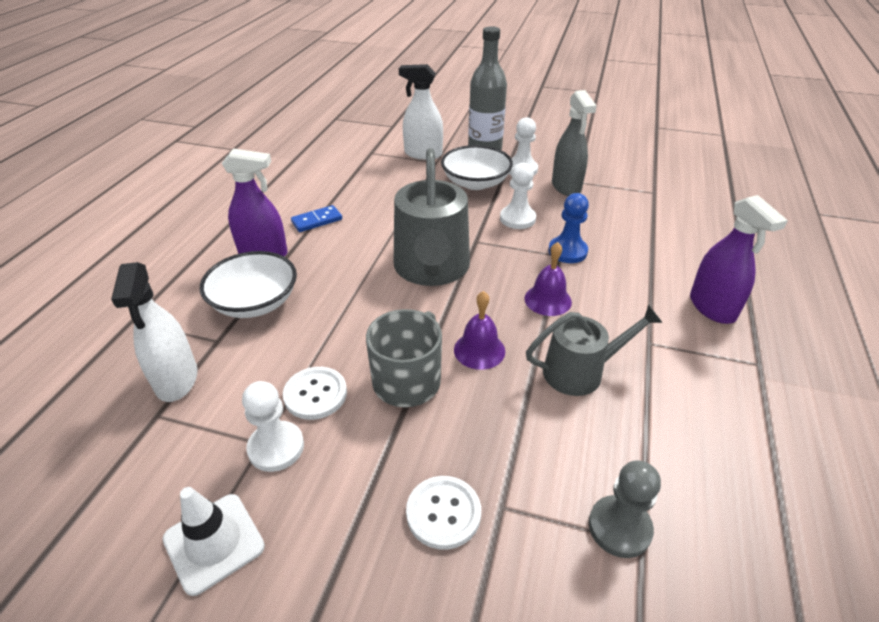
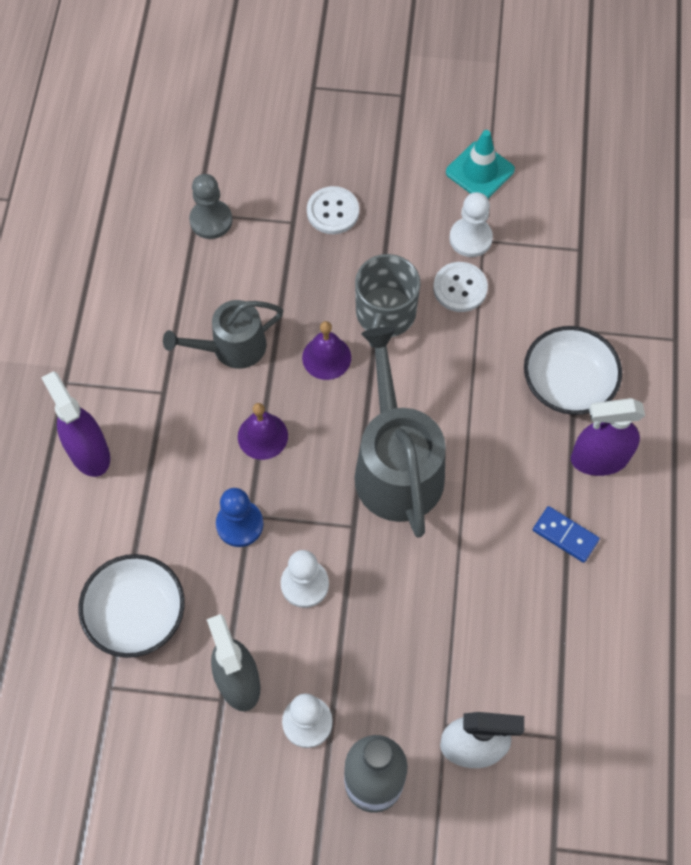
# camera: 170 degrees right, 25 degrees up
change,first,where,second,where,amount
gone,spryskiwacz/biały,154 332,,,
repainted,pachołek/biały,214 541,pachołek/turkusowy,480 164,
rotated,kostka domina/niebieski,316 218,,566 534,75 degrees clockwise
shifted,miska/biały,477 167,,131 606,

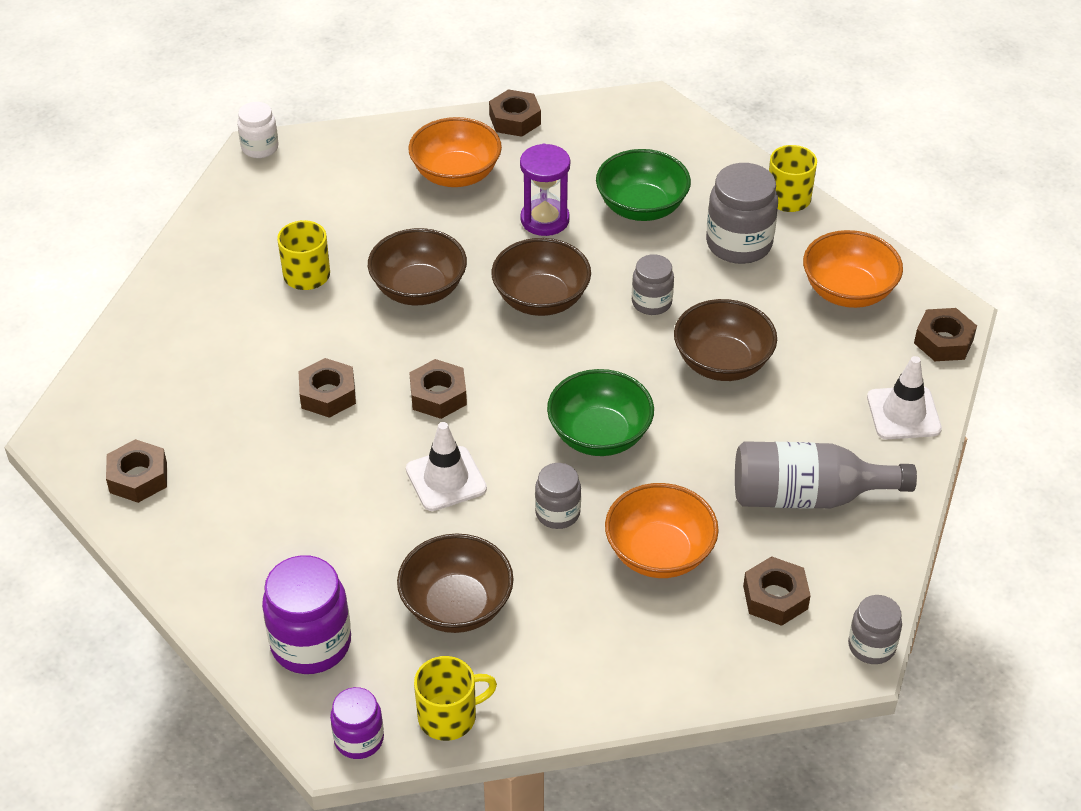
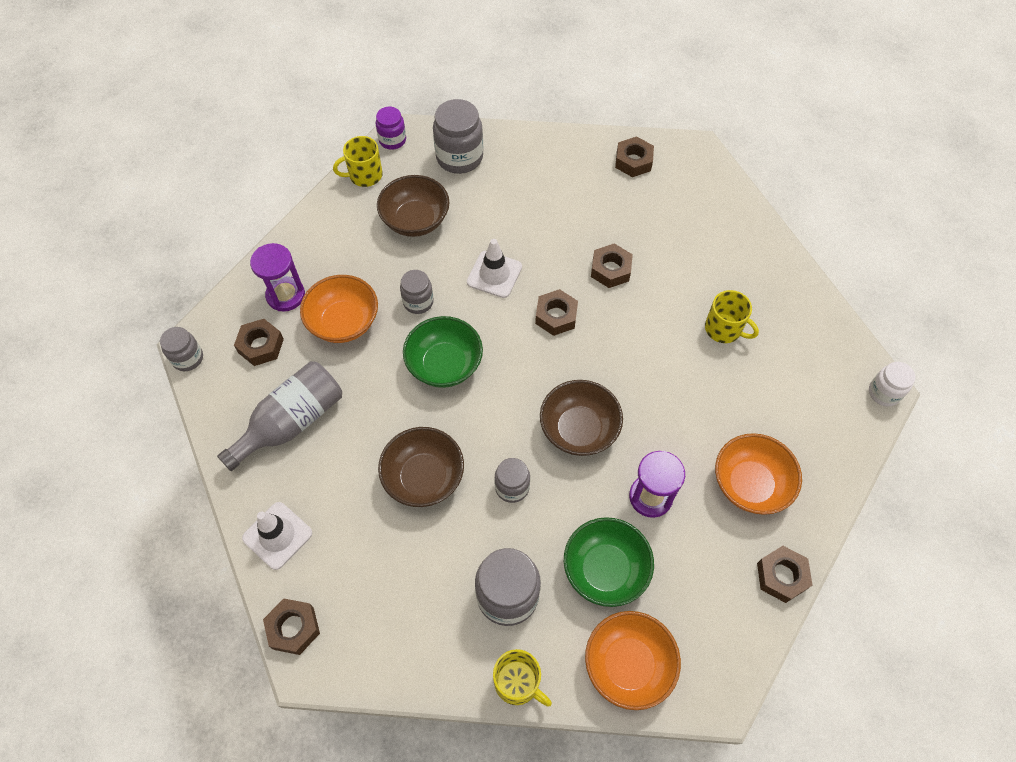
# camera: 135 degrees right, 15 degrees up
change,first,where,second,where,amount
repainted,słoik/fioletowy,306 614,słoik/szary,458 136,
gone,miska/brązowy,417 266,,,
rotated,kubek/żółty,455 698,,358 161,45 degrees clockwise
shifted,miska/pomarańczowy,853 269,,633 660,
new,,,klepsydra/fioletowy,277 277,

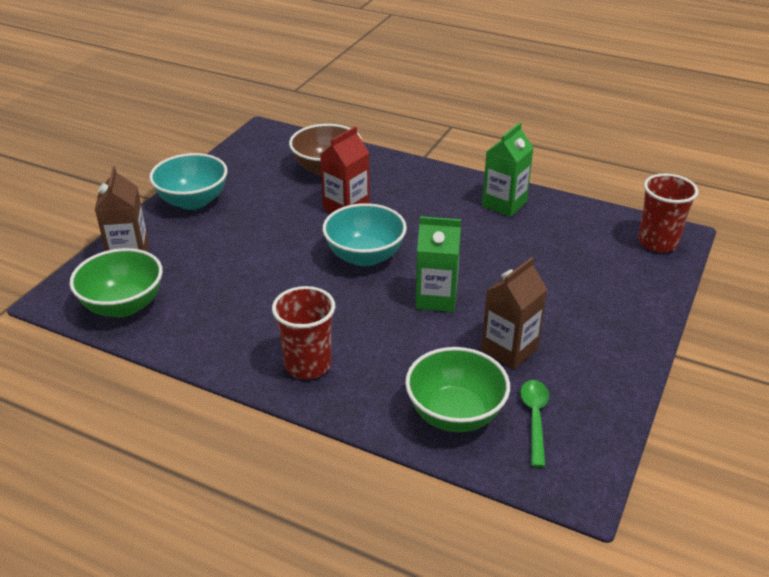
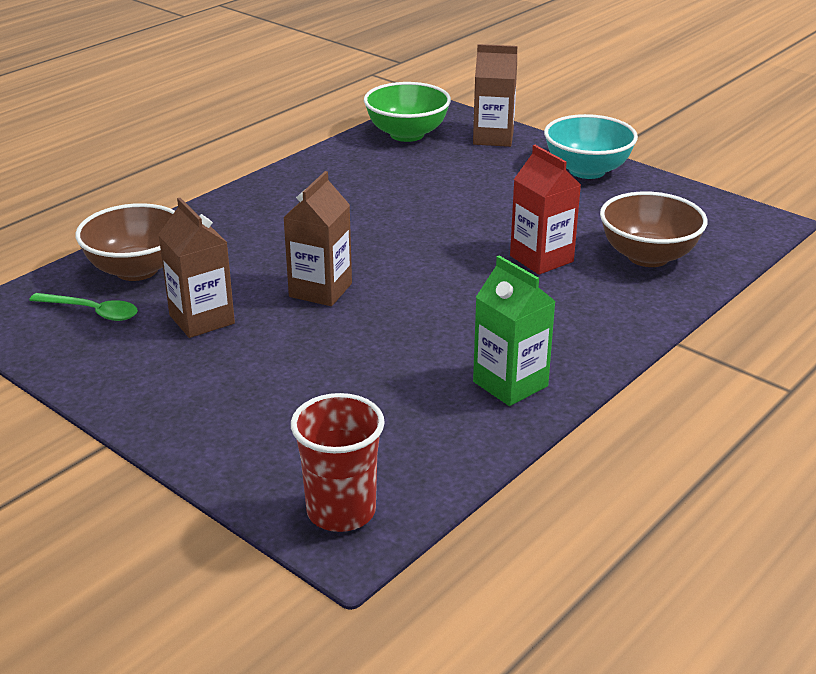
# camera: 105 degrees right, 5 degrees down
change,first,where,second,where,amount
gone,szklanka/czerwony,303 332,,,
gone,miska/turkusowy,365 235,,,
repainted,miska/zielony,457 389,miska/brązowy,125 242,
repainted,karton mleka/zielony,438 264,karton mleka/brązowy,317 238,

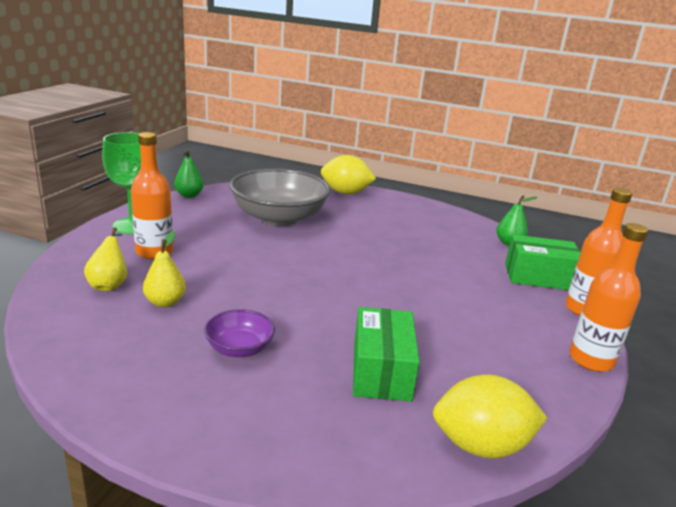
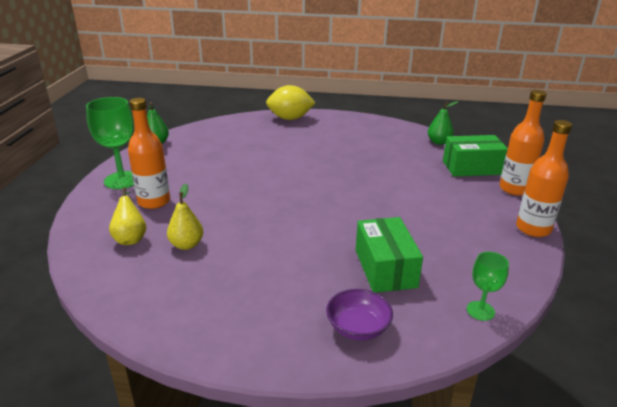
# camera: 10 degrees left, 5 degrees up
change,first,where,second,where,amount
shifted,miska/fioletowy,239 333,,359 315,
gone,miska/szary,280 197,,,
swapped,cytryna/żółty,490 417,kielich/zielony,488 286,

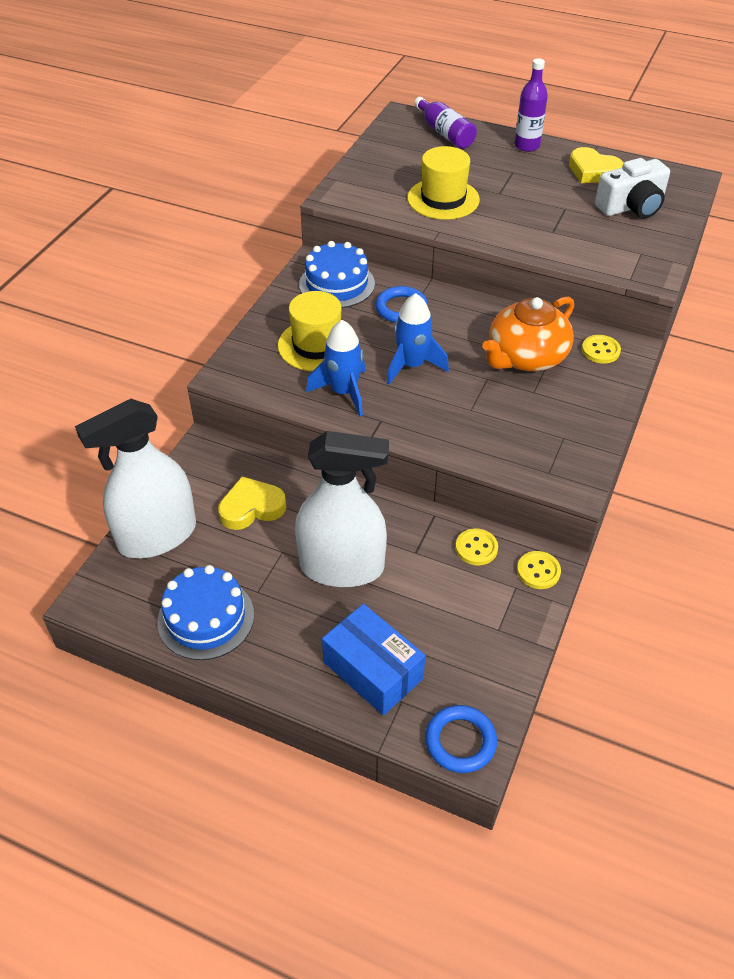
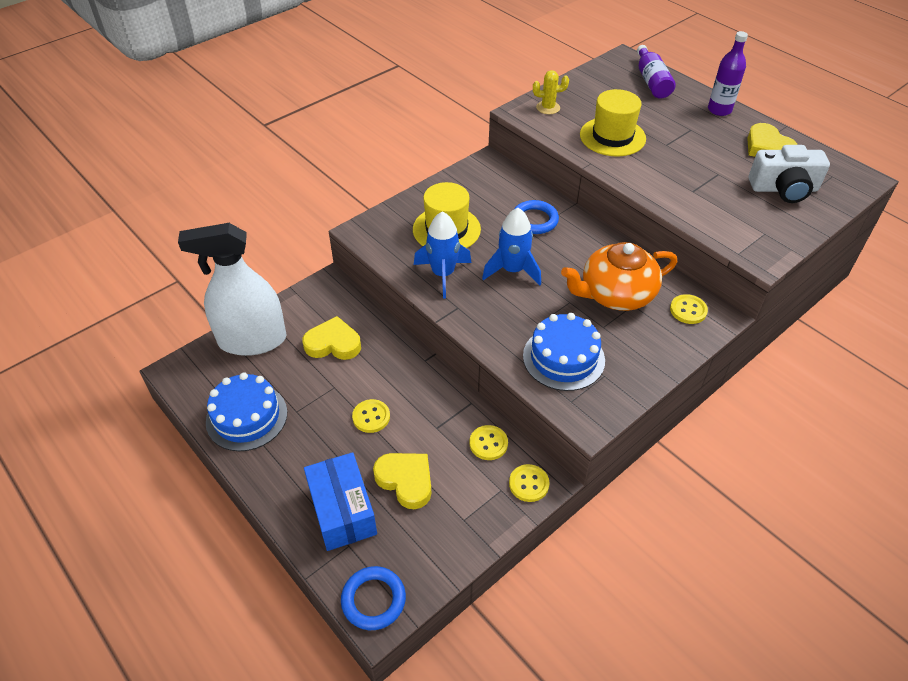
# camera: 25 degrees right, 0 degrees up
change,first,where,second,where,amount
swapped,spryskiwacz/biały,342 509,guzik/żółty,371 416,
shifted,tort/niebieski,337 274,,564 352,
new,,,serce/żółty,402 481,
new,,,kaktus/żółty,551 92,

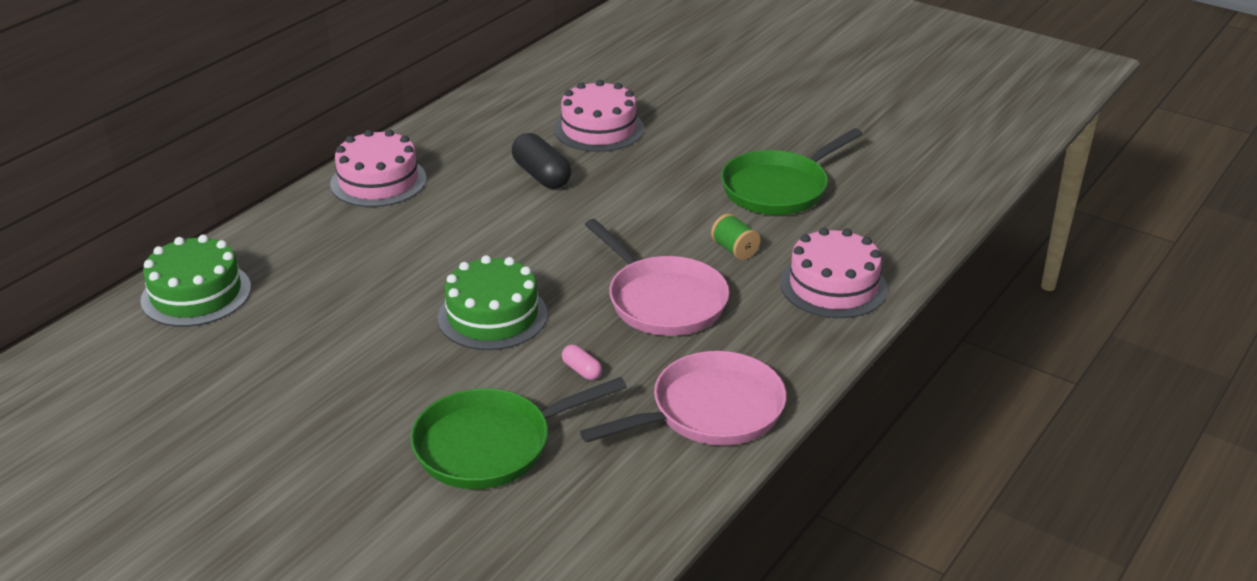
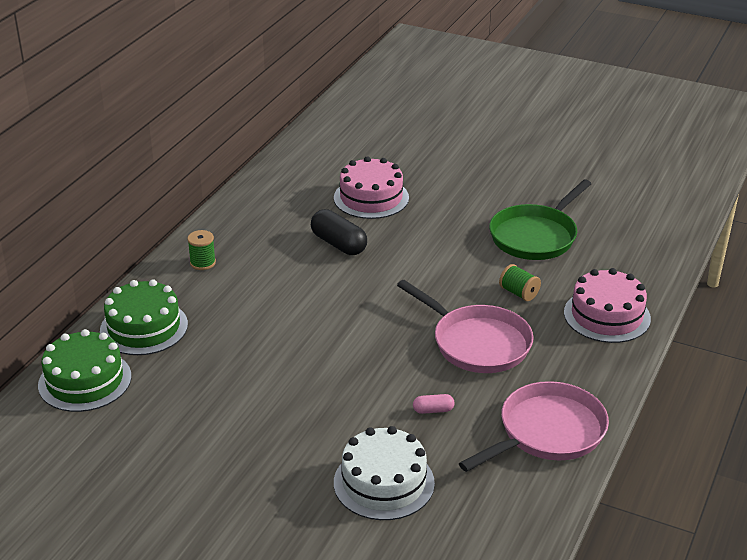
# camera: 10 degrees left, 0 degrees up
change,first,where,second,where,amount
swapped,tort/różowy,378 168,szpulka/zielony,201 250,
swapped,patelnia/zielony,518 433,tort/biały,384 473,
shifted,tort/zielony,493 302,,144 317,
rotated,kapsułka/różowy,582 362,,434 404,45 degrees counterclockwise

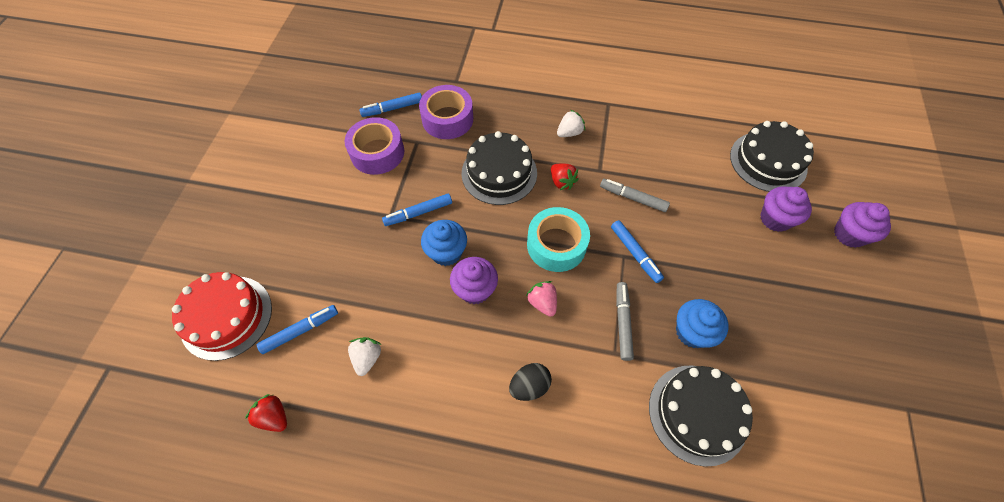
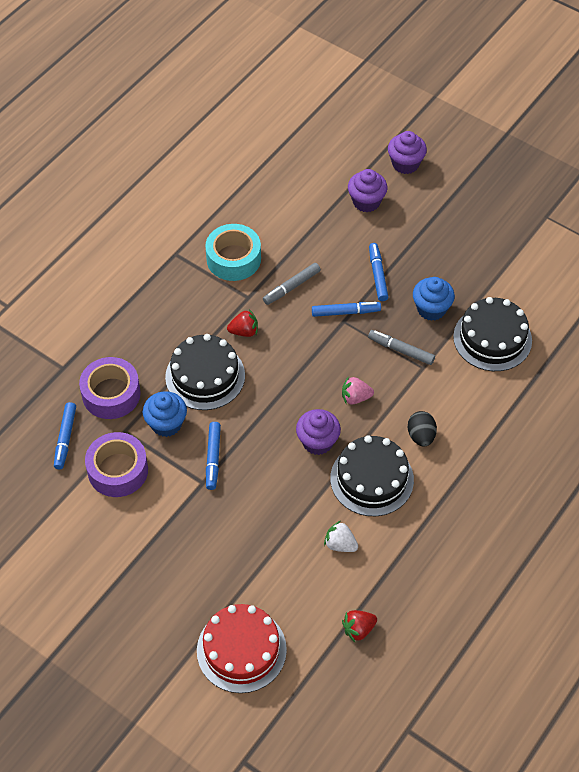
# camera: 65 degrees left, 5 degrees down
change,first,where,second,where,amount
shifted,flamaster/niebieski,297 329,,378 272,
shifted,muffinka/niebieski,444 243,,165 414,
shifted,taśma klejąca/turkusowy,558 239,,233 252,
gone,truskawka/biały,571 123,,,
shifted,tort/czarny,772 156,,372 475,

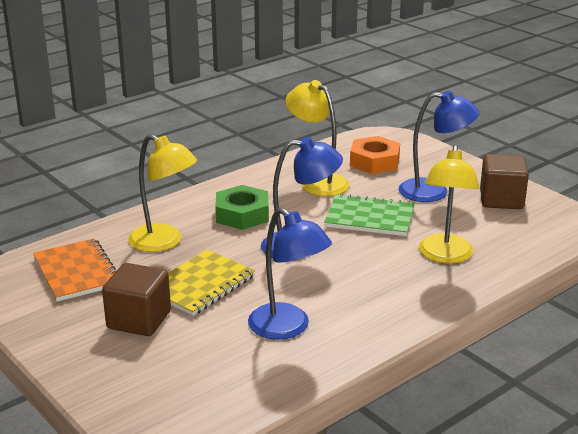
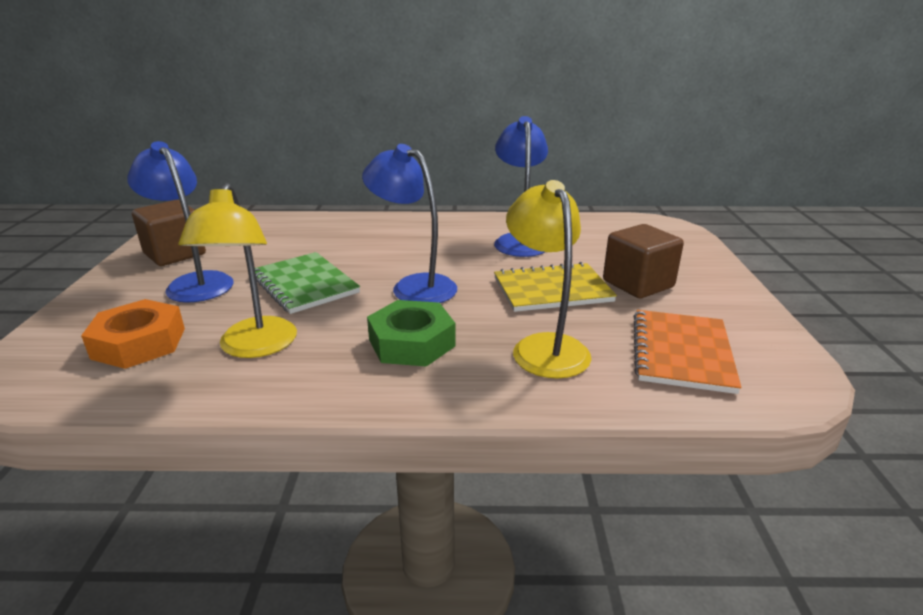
# camera: 140 degrees left, 0 degrees up
change,first,where,second,where,amount
gone,lampka/żółty,449 203,,,

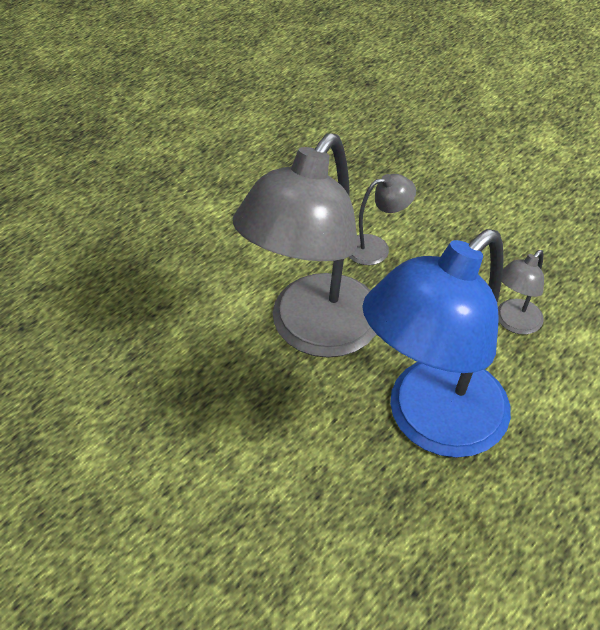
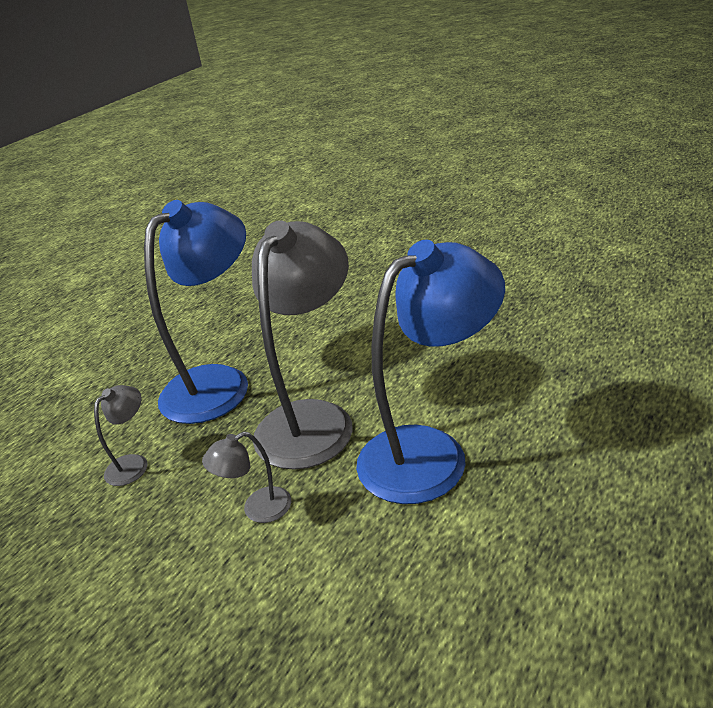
# camera: 175 degrees right, 15 degrees down
change,first,where,second,where,amount
new,,,lampka/niebieski,430 372,

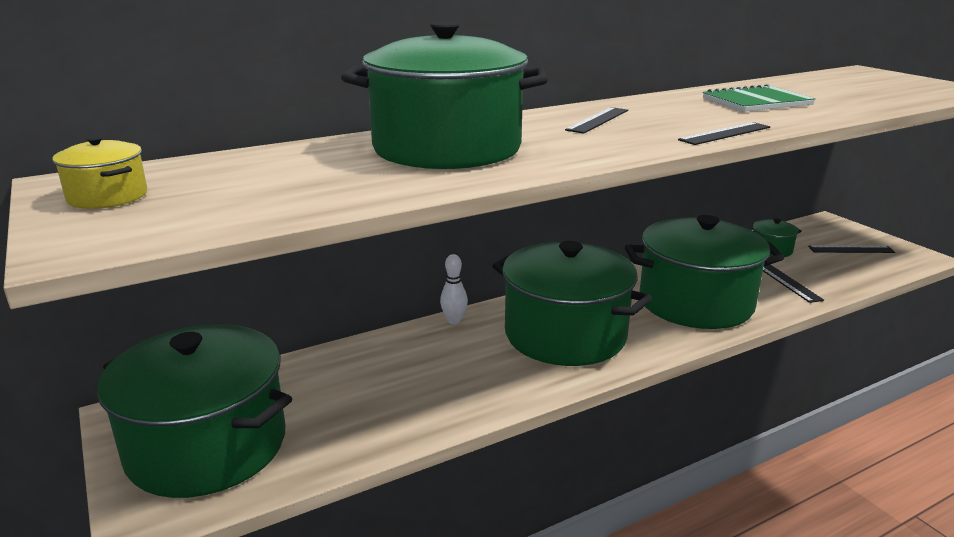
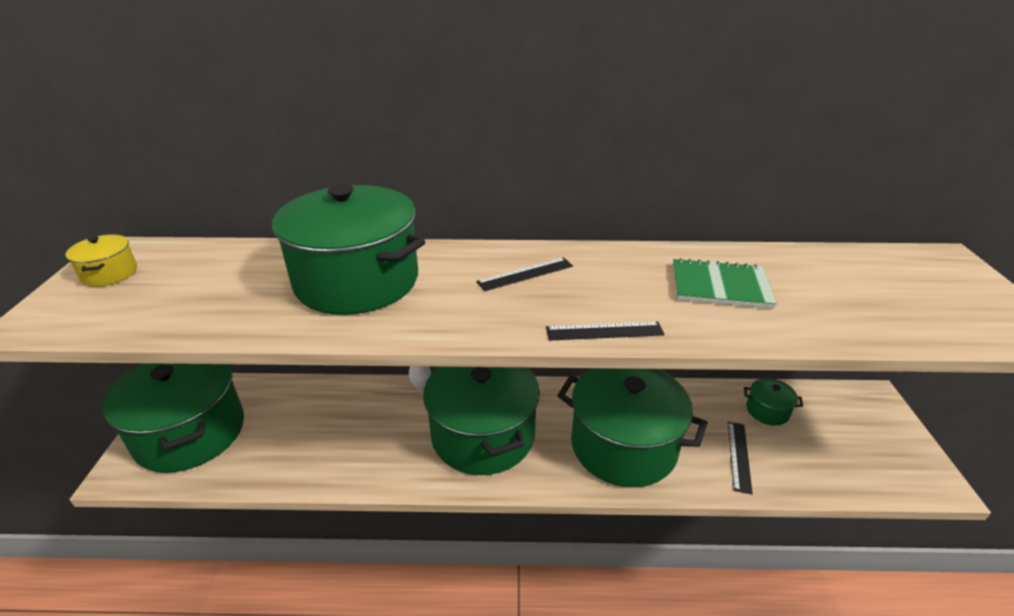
# camera: 30 degrees right, 10 degrees up
change,first,where,second,where,amount
gone,linijka/czarny,851 249,,,

